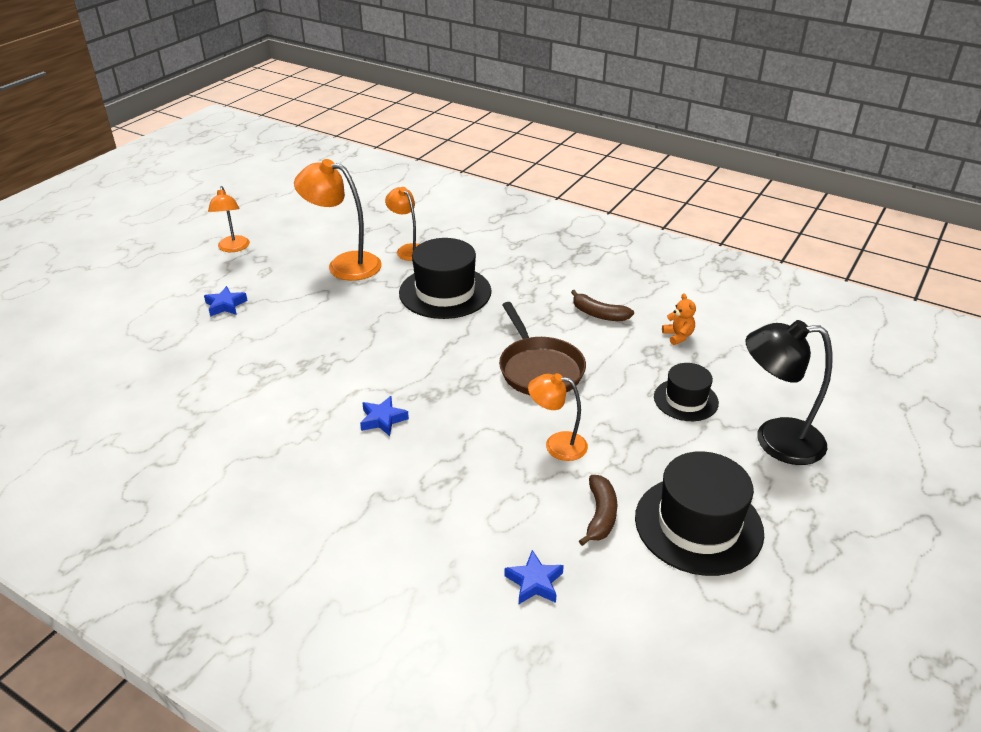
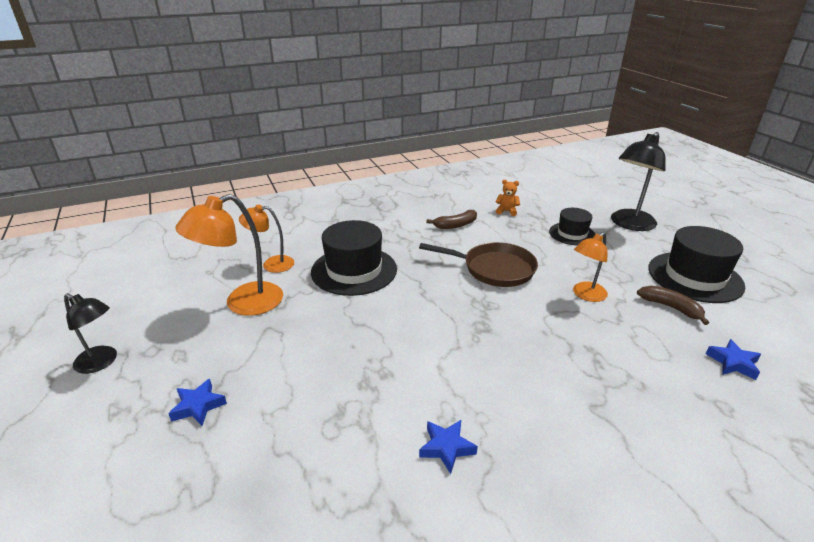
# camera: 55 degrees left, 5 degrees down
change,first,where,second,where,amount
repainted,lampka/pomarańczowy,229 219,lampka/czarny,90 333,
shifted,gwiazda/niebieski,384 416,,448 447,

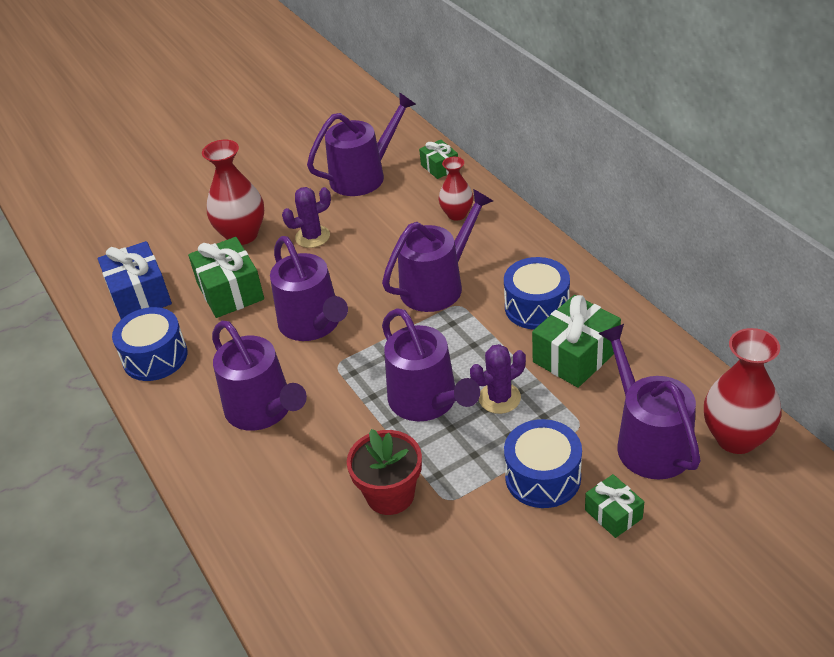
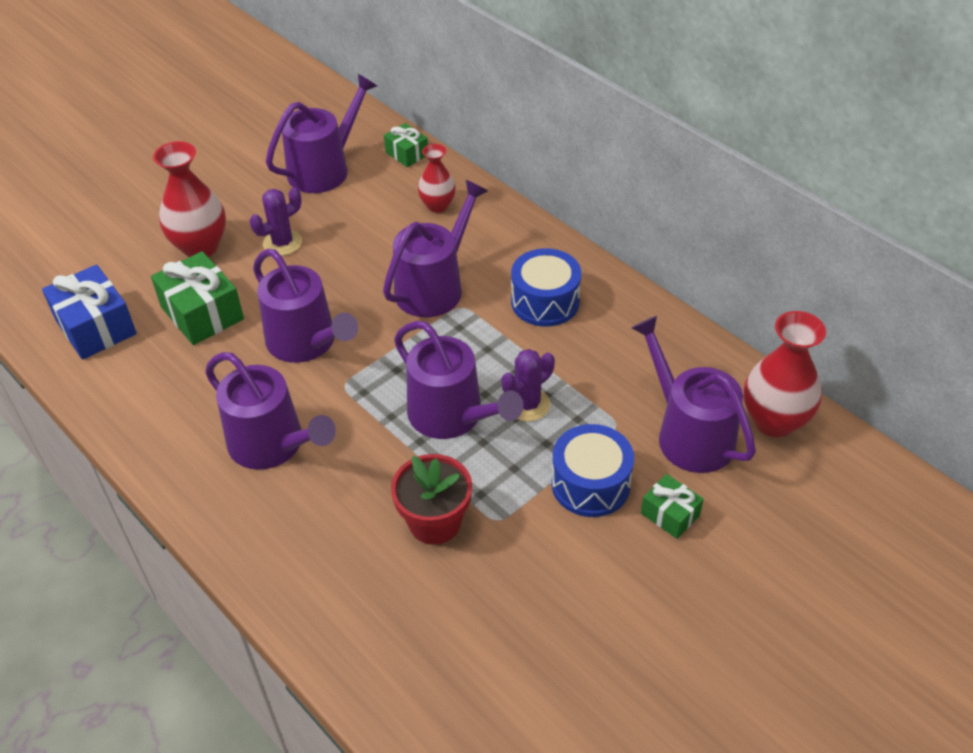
# camera: 15 degrees left, 5 degrees up
change,first,where,second,where,amount
gone,bęben/niebieski,150 344,,,
gone,prezent/zielony,576 341,,,

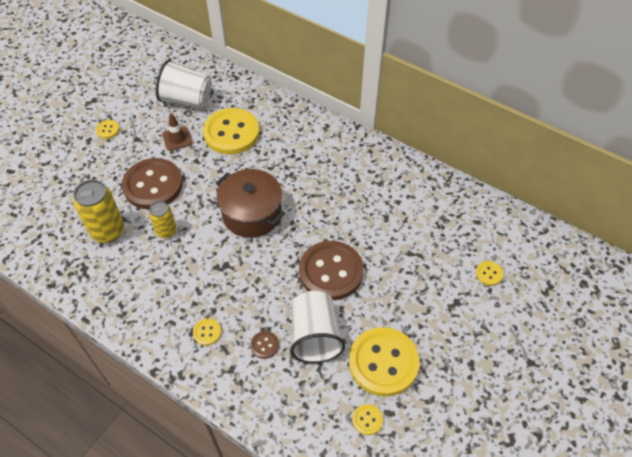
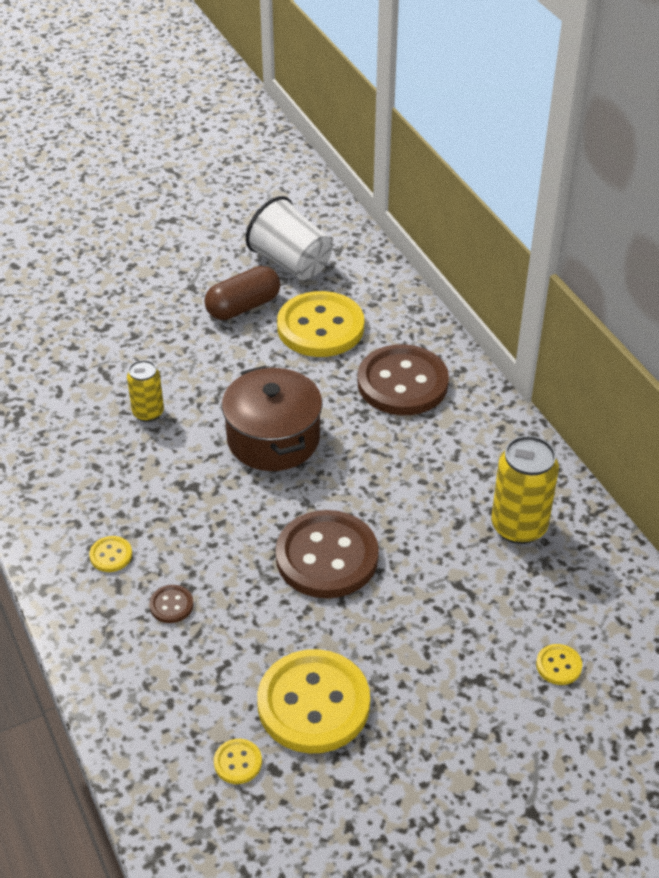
# camera: 30 degrees right, 10 degrees down
change,first,where,second,where,amount
shifted,puszka/żółty,98 211,,525 490,
gone,guzik/żółty,107 129,,,
shifted,guzik/brązowy,152 183,,403 379,
swapped,pachołek/brązowy,177 132,kapsułka/brązowy,242 293,
gone,szklanka/biały,317 327,,,

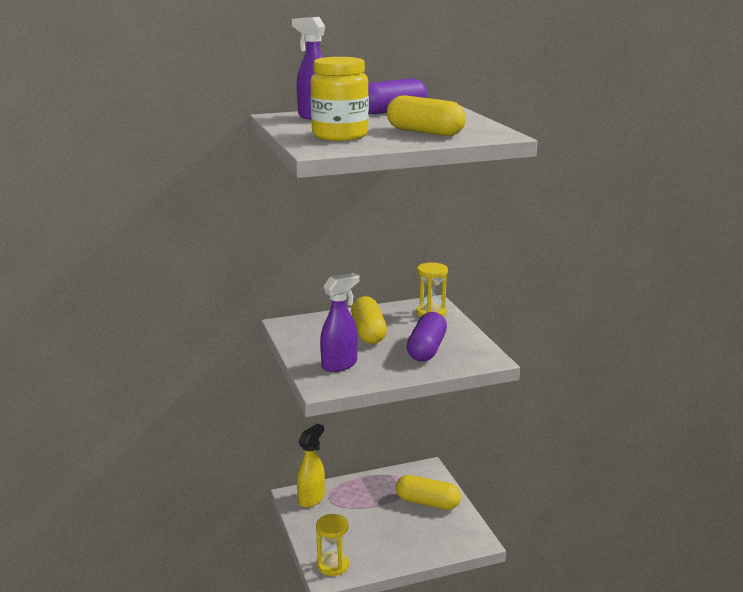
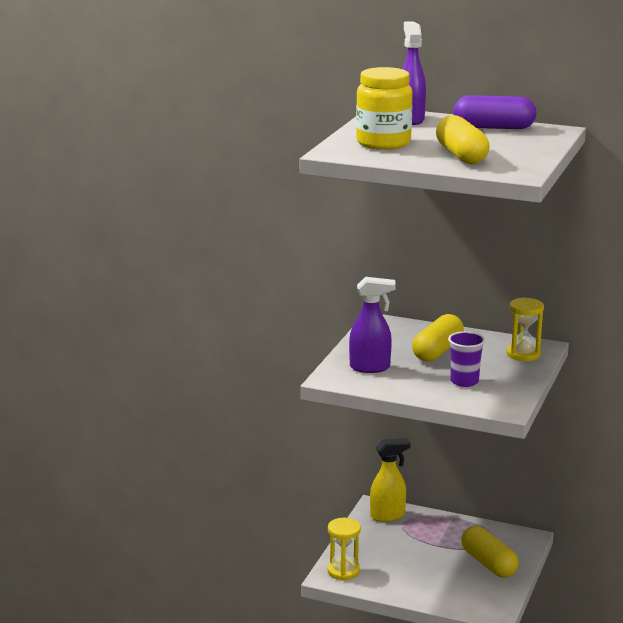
# camera: 40 degrees right, 0 degrees up
change,first,where,second,where,amount
swapped,kapsułka/fioletowy,427 336,szklanka/fioletowy,466 359,

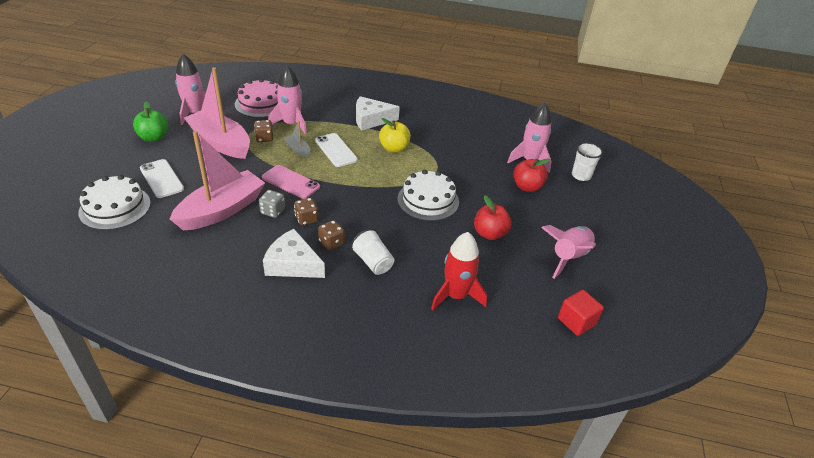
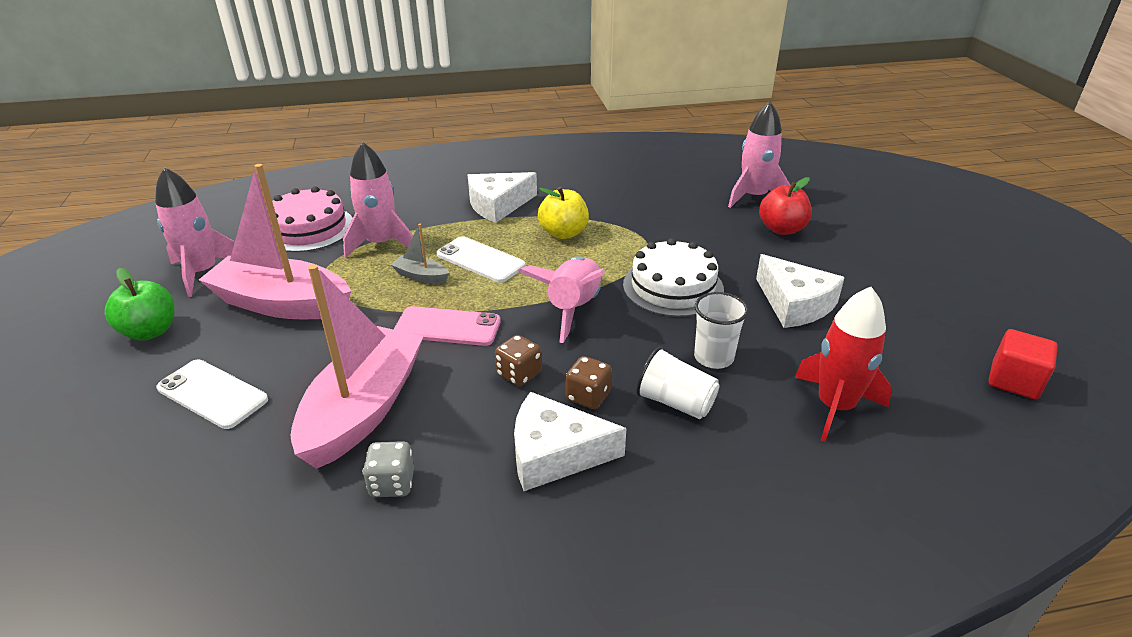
# camera: 20 degrees left, 5 degrees down
change,first,where,second,where,amount
gone,tort/biały,114 202,,,
gone,kostka do gry/brązowy,263 131,,,
shifted,kostka do gry/szary,272 204,,388 469,
swapped,jabłko/czerwony,493 217,ser/biały,800 291,
shifted,rakieta/różowy,569 252,,561 299,
shifted,szklanka/biały,587 161,,721 330,

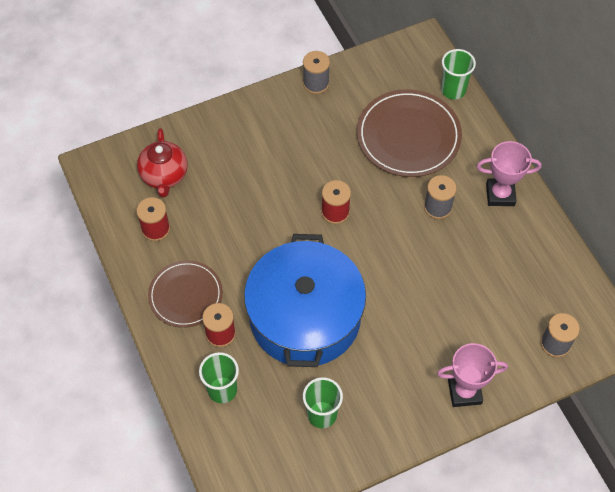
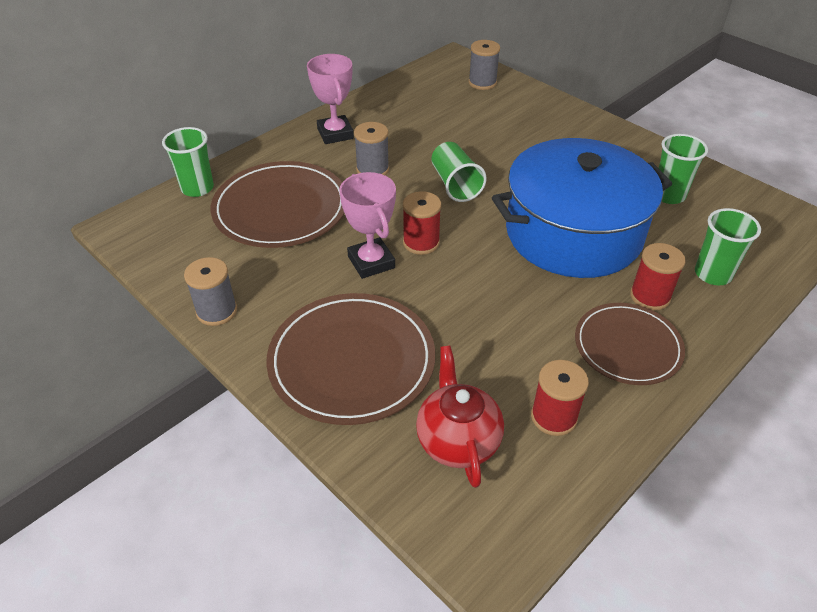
# camera: 110 degrees left, 15 degrees down
change,first,where,second,where,amount
rotated,imbryk/czerwony,162 162,,460 417,75 degrees counterclockwise
shifted,puchar/różowy,472 375,,367 225,
new,,,talerz/brązowy,351 359,
new,,,szklanka/zielony,459 172,

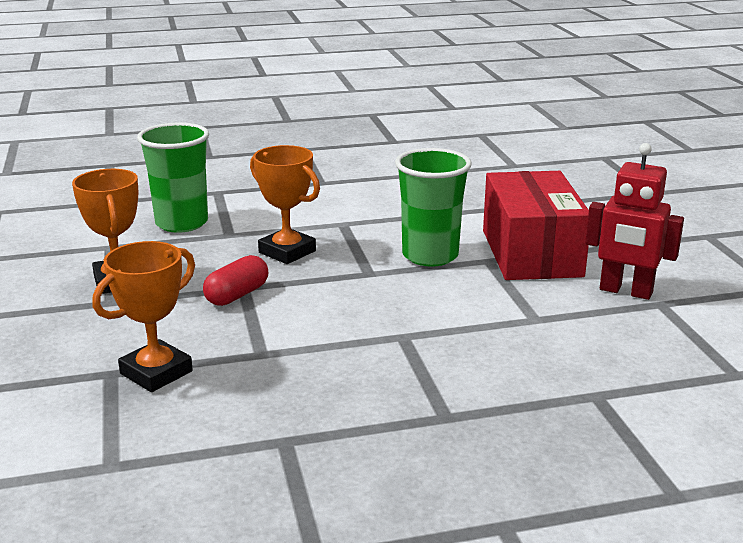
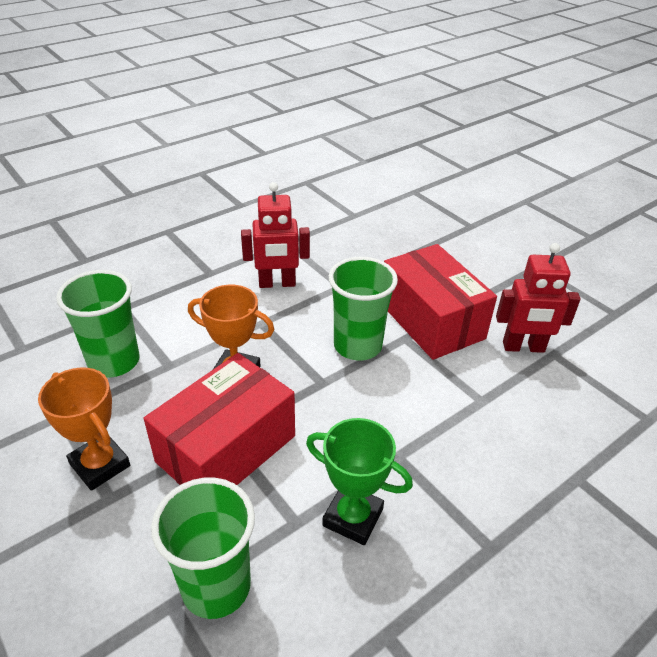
# camera: 25 degrees left, 15 degrees up
change,first,where,second,where,amount
swapped,puchar/pomarańczowy,143 316,szklanka/zielony,203 548,
swapped,kapsułka/czerwony,235 280,pudełko/czerwony,219 419,
new,,,robot/czerwony,275 235,
new,,,puchar/zielony,359 481,

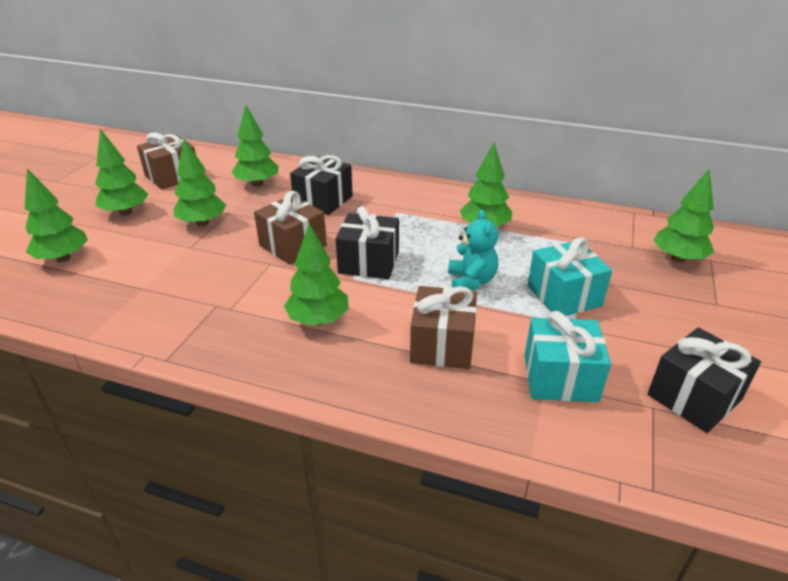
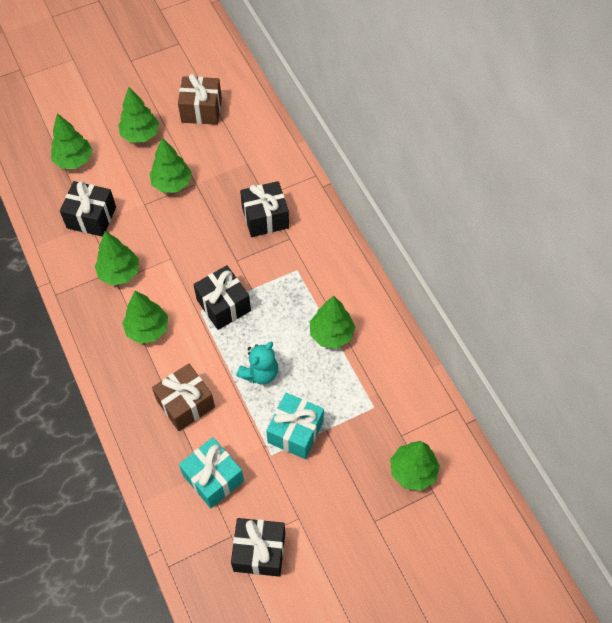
# camera: 45 degrees right, 25 degrees up
change,first,where,second,where,amount
shifted,drzewko/zielony,255 146,,117 258,
gone,prezent/brązowy,290 228,,,
new,,,prezent/czarny,88 209,

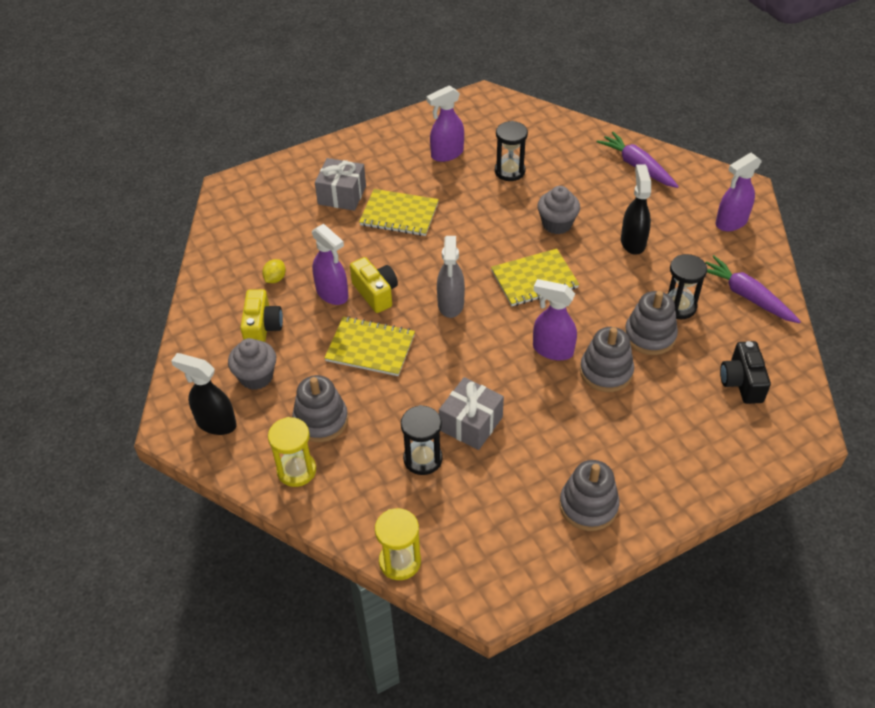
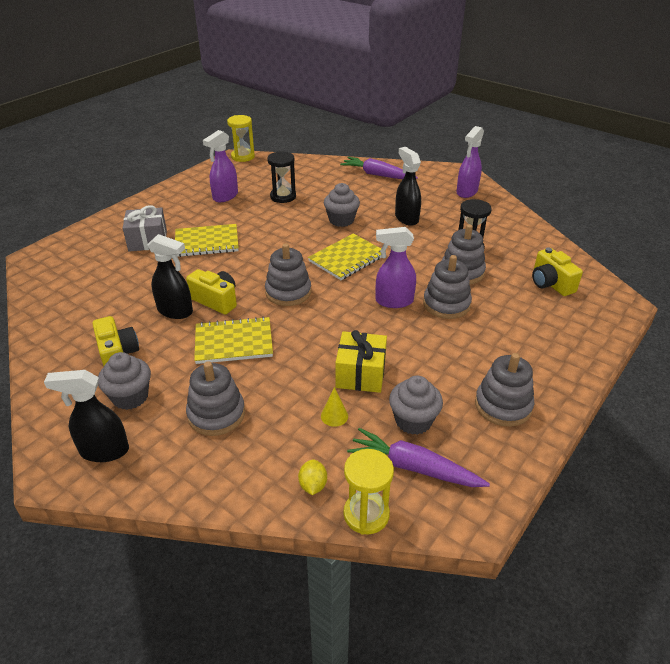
# camera: 25 degrees left, 10 degrees down
change,first,where,second,where,amount
shifted,cytryna/żółty,274 271,,312 477,
shifted,klepsydra/żółty,292 452,,241 138,
repainted,spryskiwacz/fioletowy,330 264,spryskiwacz/czarny,170 276,
swapped,klepsydra/czarny,422 440,stożek/żółty,334 407,
swapped,spryskiwacz/szary,451 277,zabawka nakładanka/szary,288 274,
repainted,prezent/szary,471 413,prezent/żółty,361 361,
shifted,marchewka/fioletowy,753 289,,418 457,
repainted,aparat fotograficzny/czarny,745 372,aparat fotograficzny/żółty,557 271,
new,,,muffinka/szary,416 405,

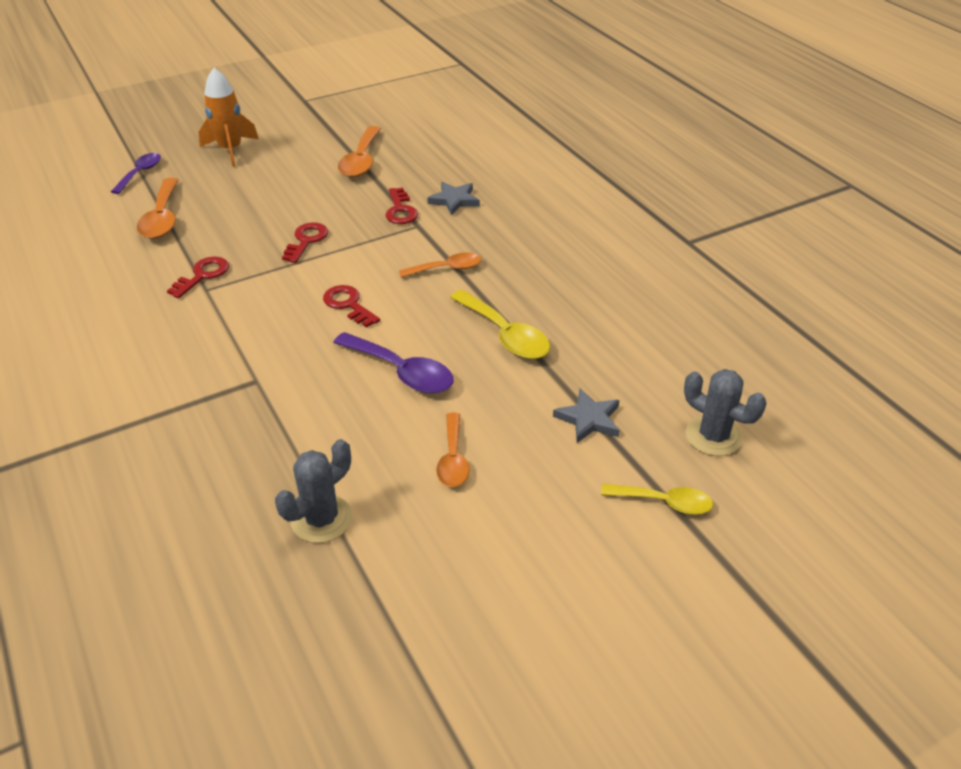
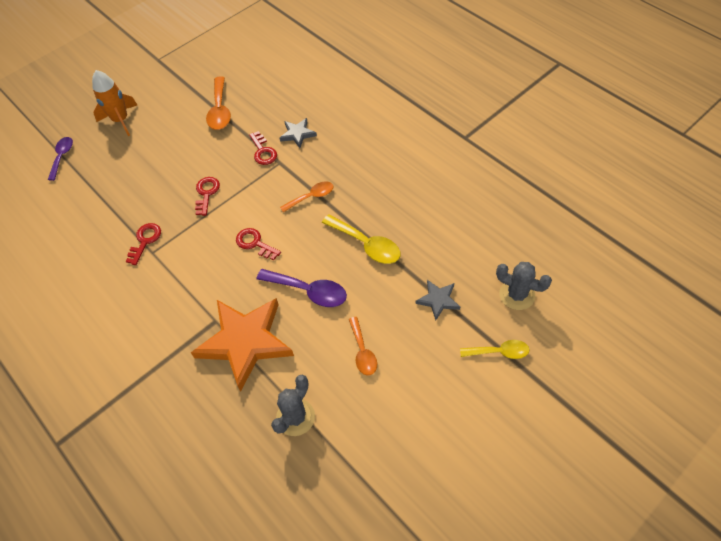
# camera: 10 degrees left, 15 degrees up
change,first,where,second,where,amount
gone,łyżka/pomarańczowy,158 208,,,
new,,,gwiazda/pomarańczowy,242 345,

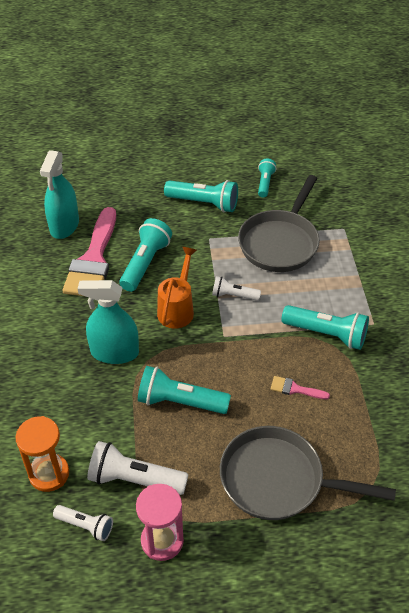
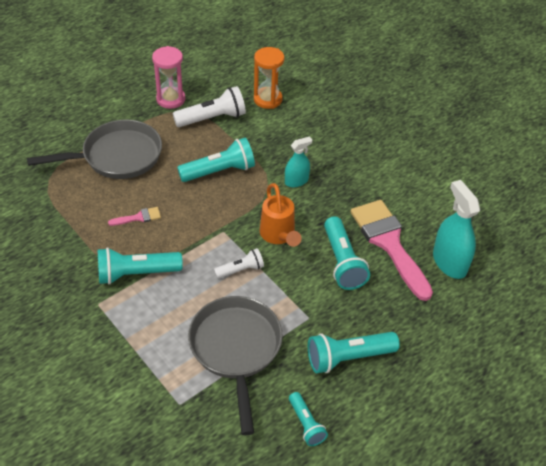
# camera: 145 degrees right, 0 degrees up
change,first,where,second,where,amount
gone,latarka/biały,83 523,,,
scaled,spryskiwacz/turkusowy,108 322,,298 161,x0.60

